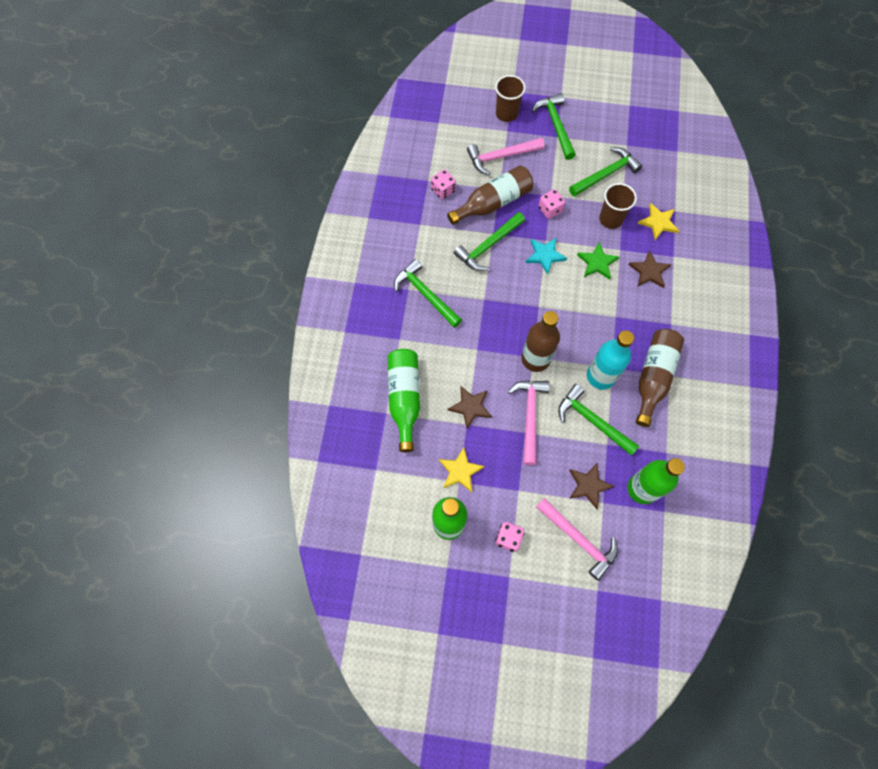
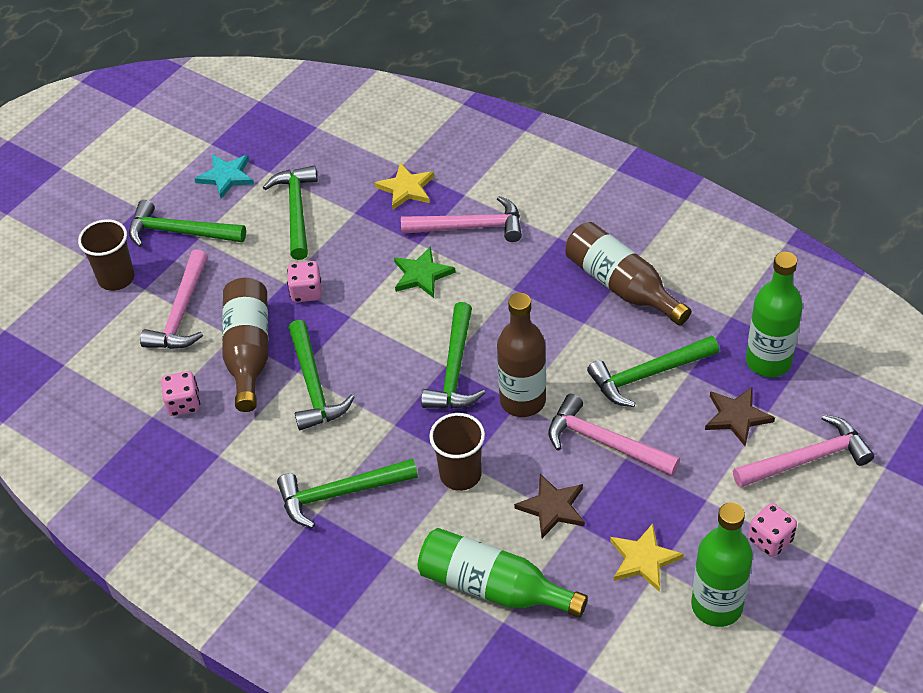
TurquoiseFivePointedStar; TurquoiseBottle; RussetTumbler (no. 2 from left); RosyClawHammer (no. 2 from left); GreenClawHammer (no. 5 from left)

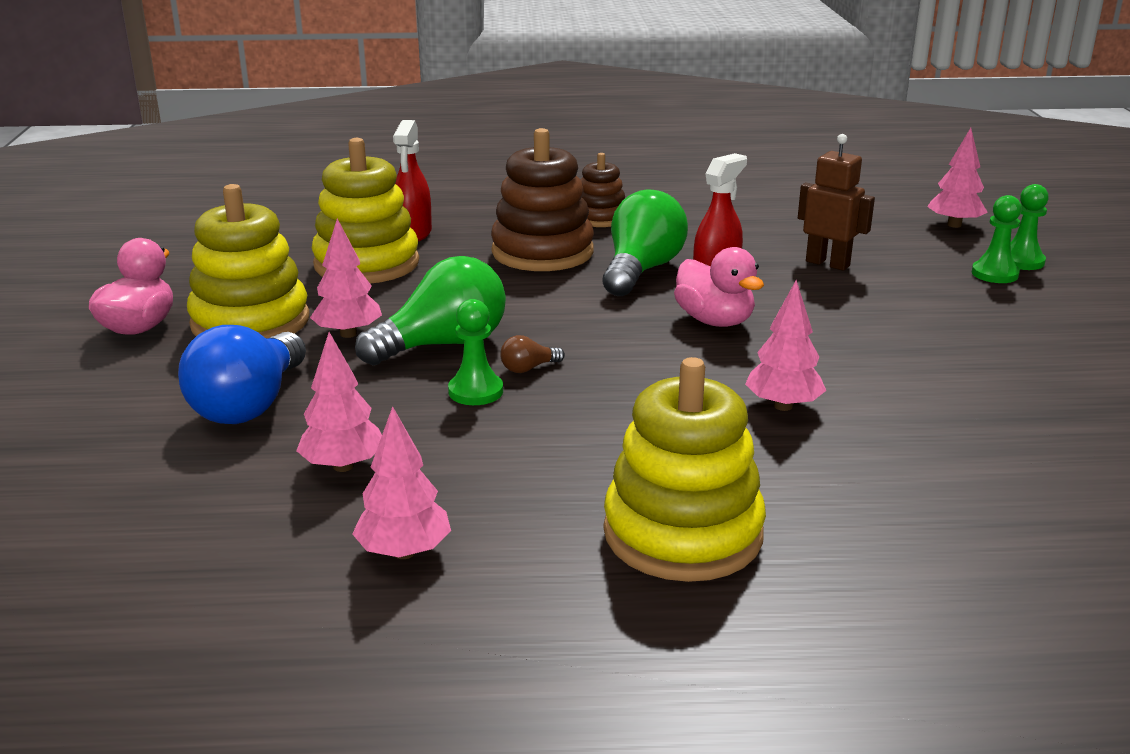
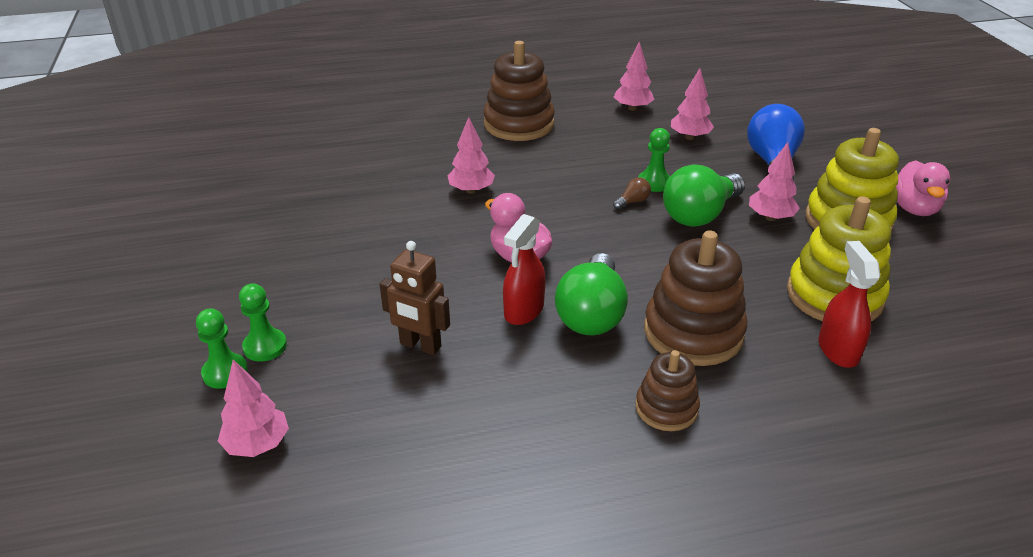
RussetStackingRings (no. 1 from left)

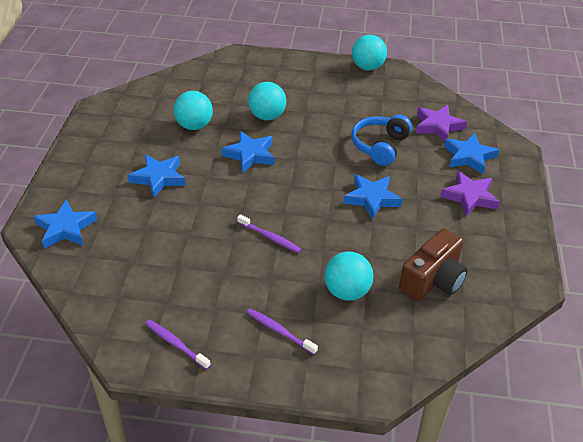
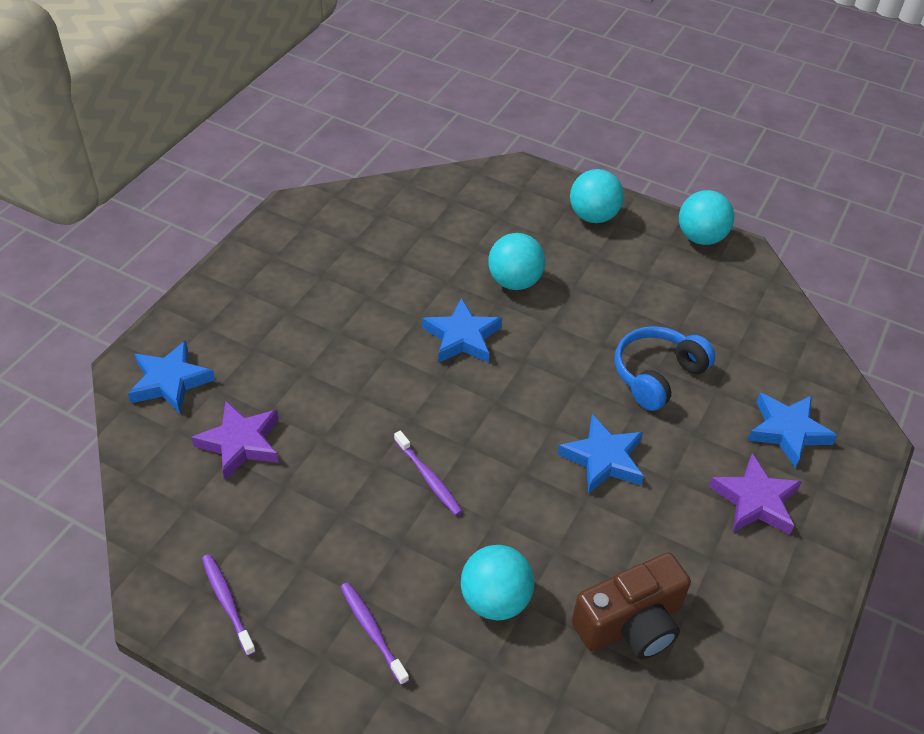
RoyalBlueFivePointedStar (no. 2 from left in the first image); TurquoiseBall (no. 3 from left); VioletFivePointedStar (no. 1 from left)

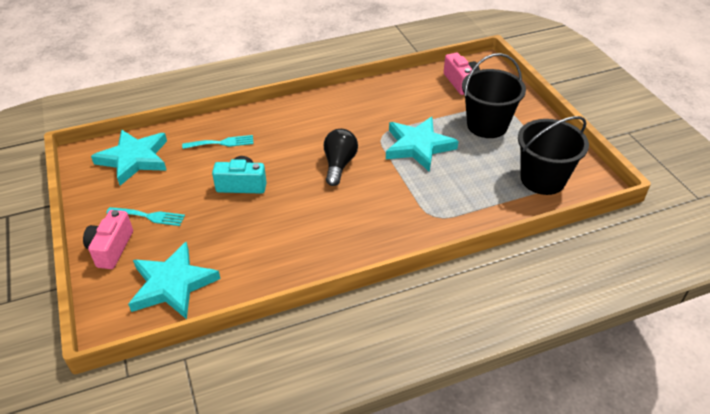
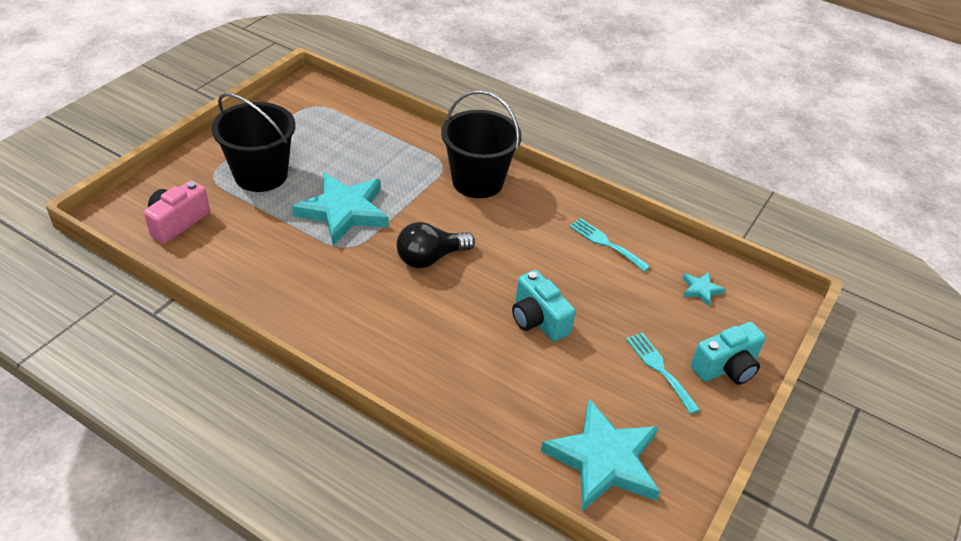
TurquoiseCompactCamera (no. 2 from left); TurquoiseFivePointedStar (no. 3 from left); TurquoiseFork (no. 1 from left); JetBlackBucket (no. 2 from left)

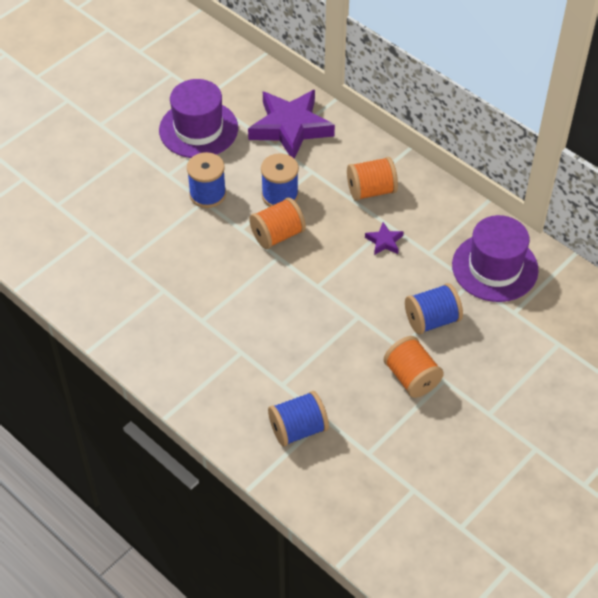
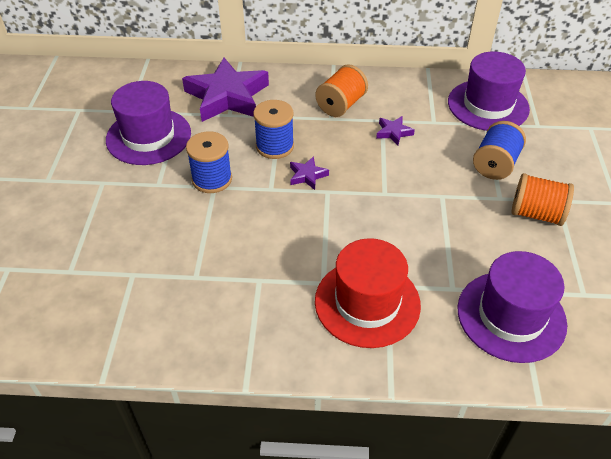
VioletFivePointedStar (no. 2 from left); VioletTopHat (no. 3 from left); CrimsonTopHat

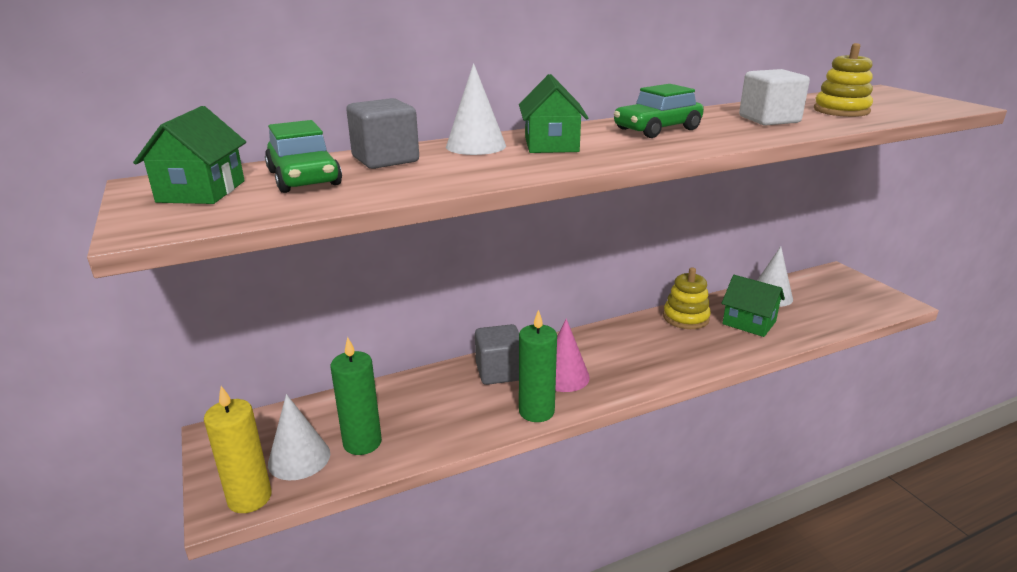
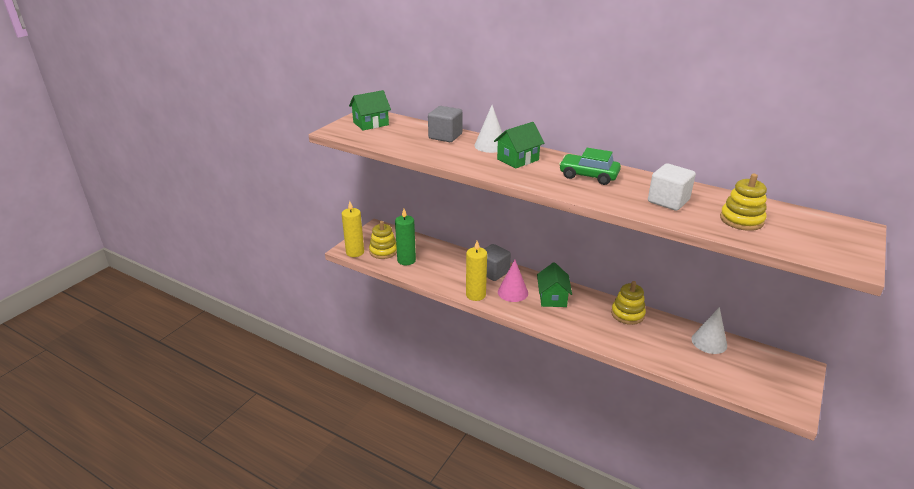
GreenAutomobile (no. 1 from left in the first image); GoldenStackingRings (no. 1 from left); GoldenWaxCandle (no. 2 from left); GreenCottage (no. 3 from left)

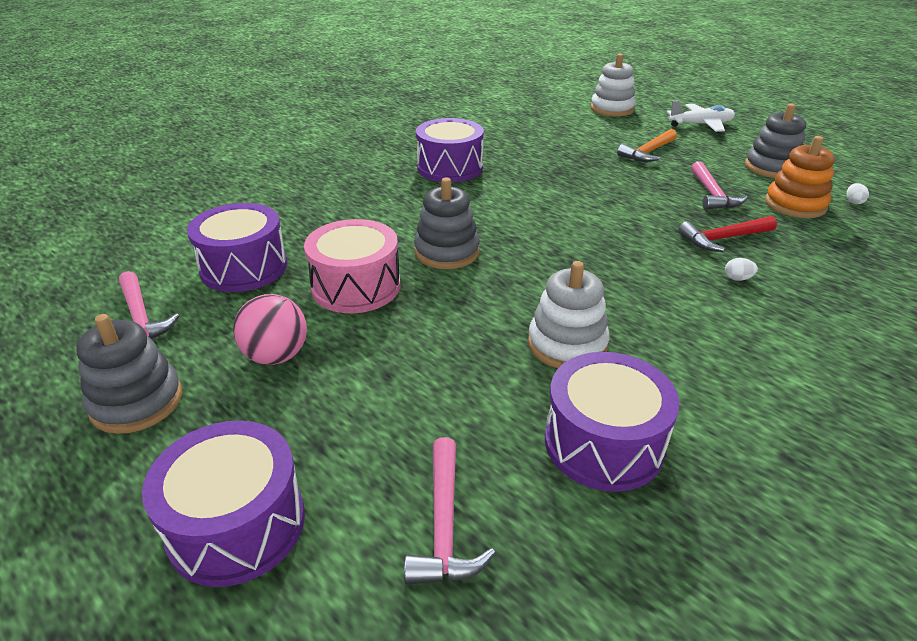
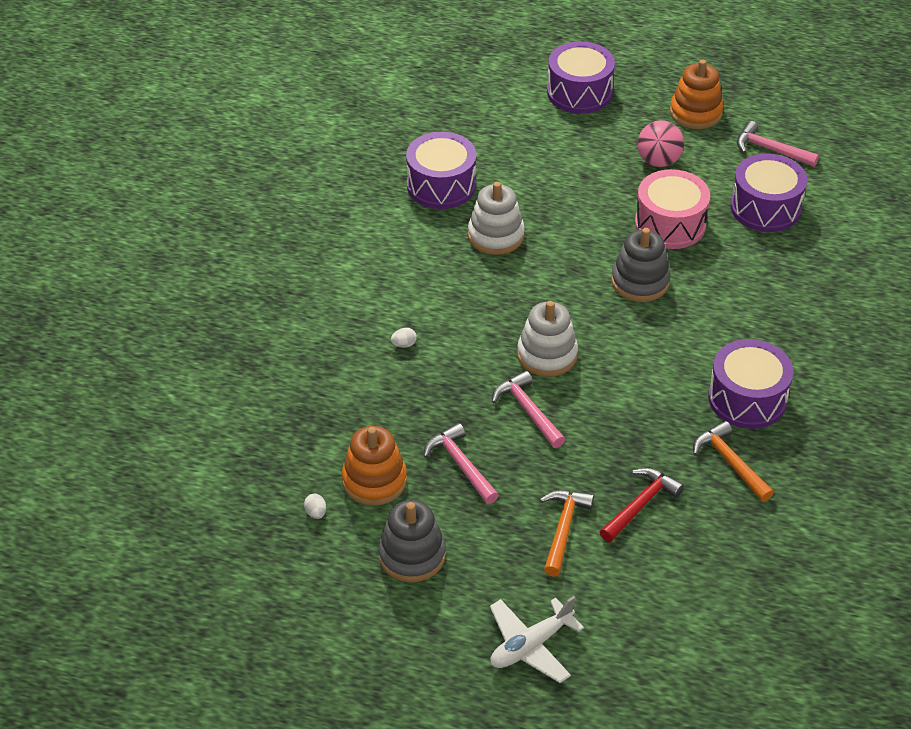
OrangeColouredStackingRings (no. 2 from left); RosyClawHammer (no. 2 from left); SnowWhiteStackingRings (no. 2 from left); CrimsonClawHammer; OrangeColouredClawHammer (no. 2 from left)

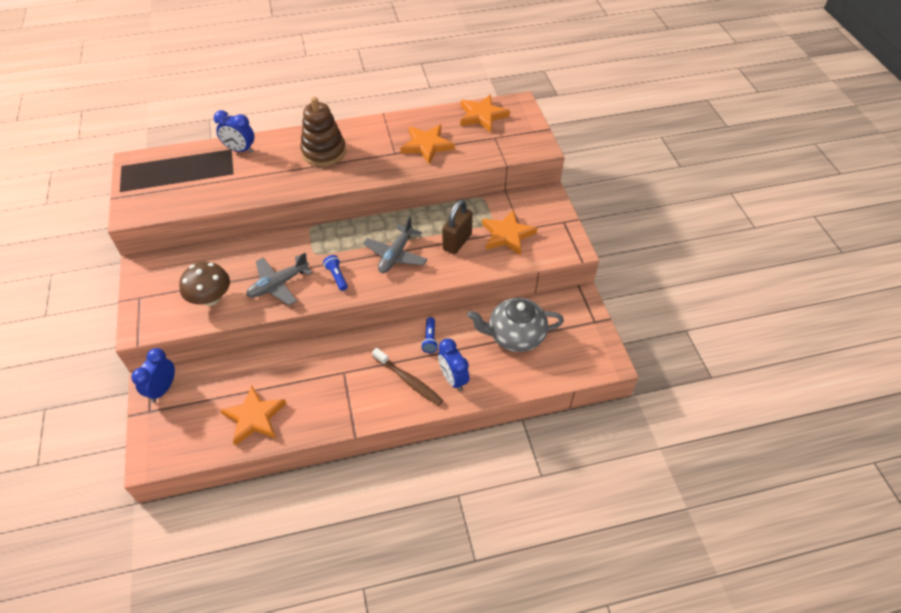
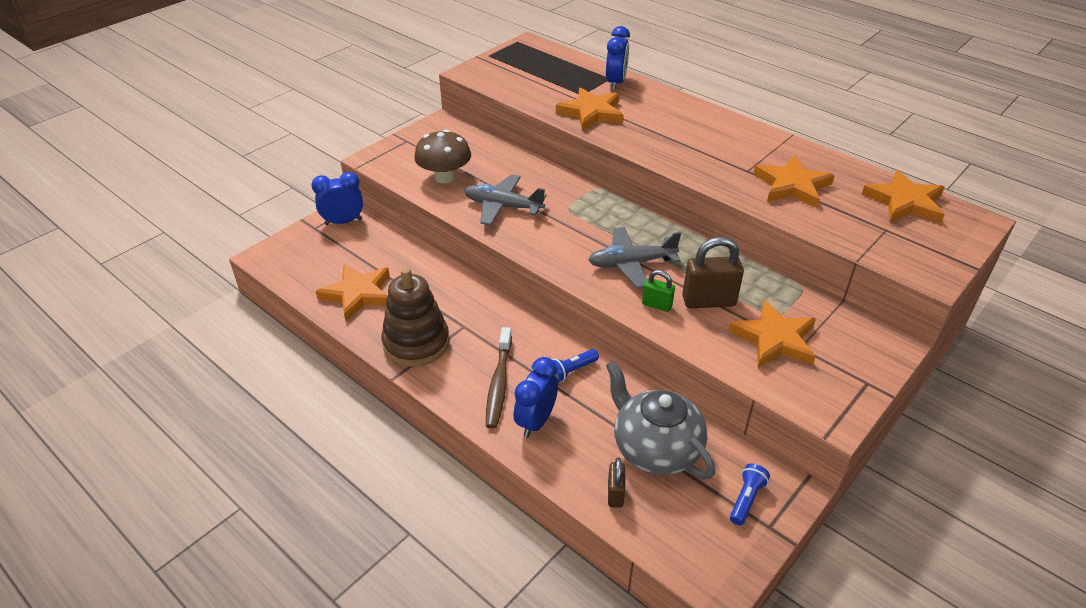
RoyalBlueAlarmClock (no. 3 from left); RussetStackingRings; RoyalBluePocketTorch (no. 2 from left); OrangeColouredFivePointedStar (no. 2 from left); RussetPadlock (no. 1 from left); GreenPadlock

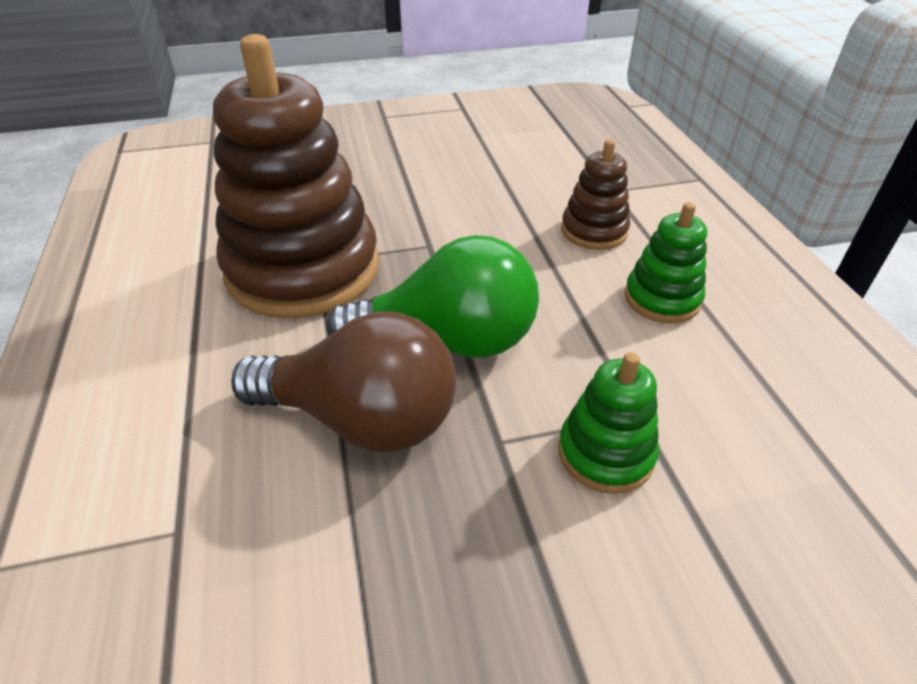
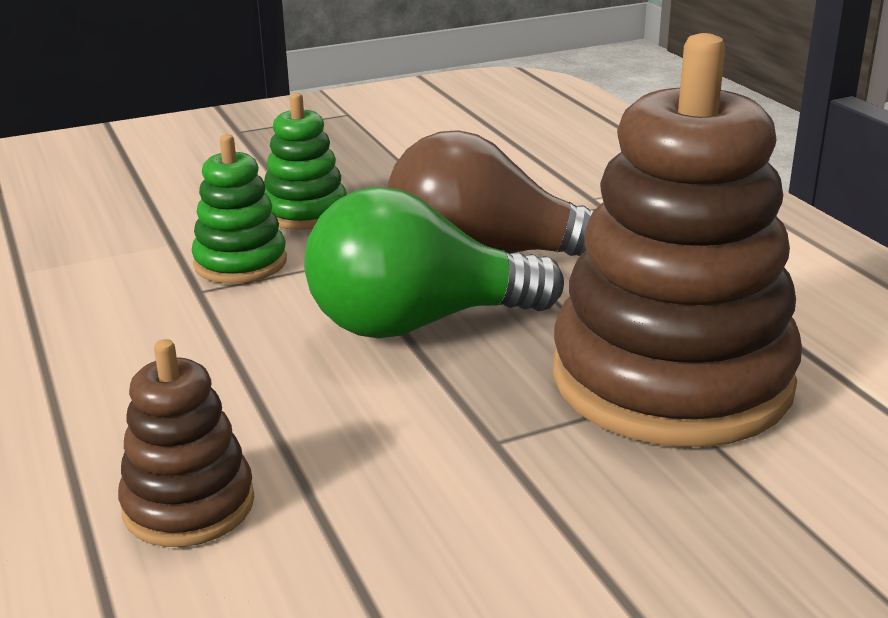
GreenStackingRings (no. 2 from left)

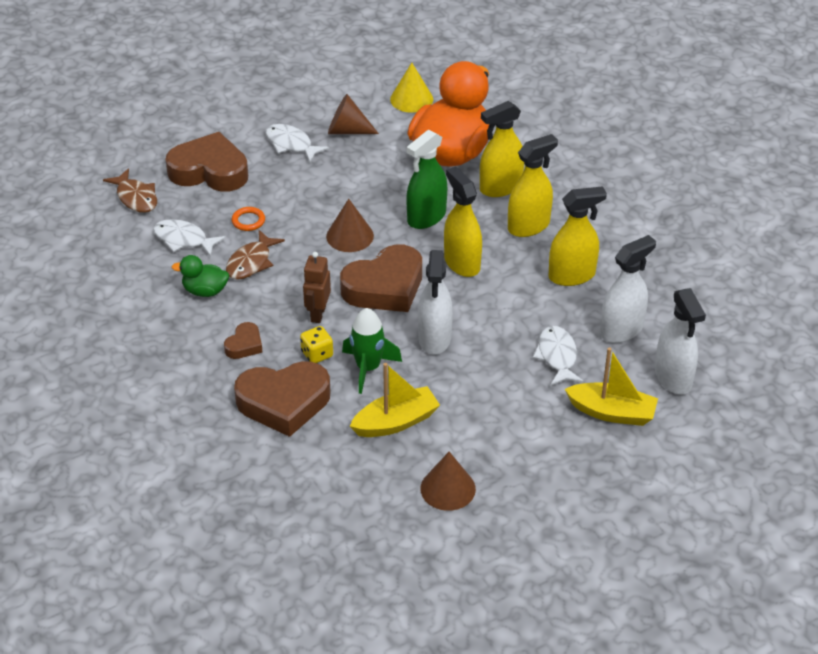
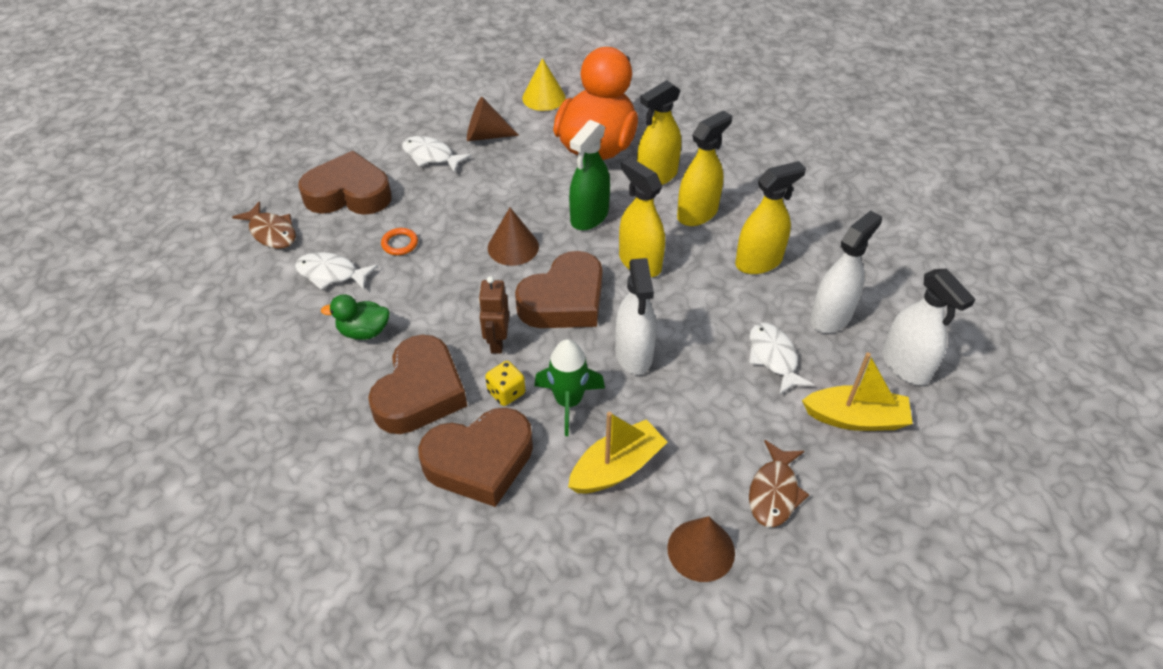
RussetLoveHeart (no. 2 from left); RussetToyFish (no. 2 from left)

